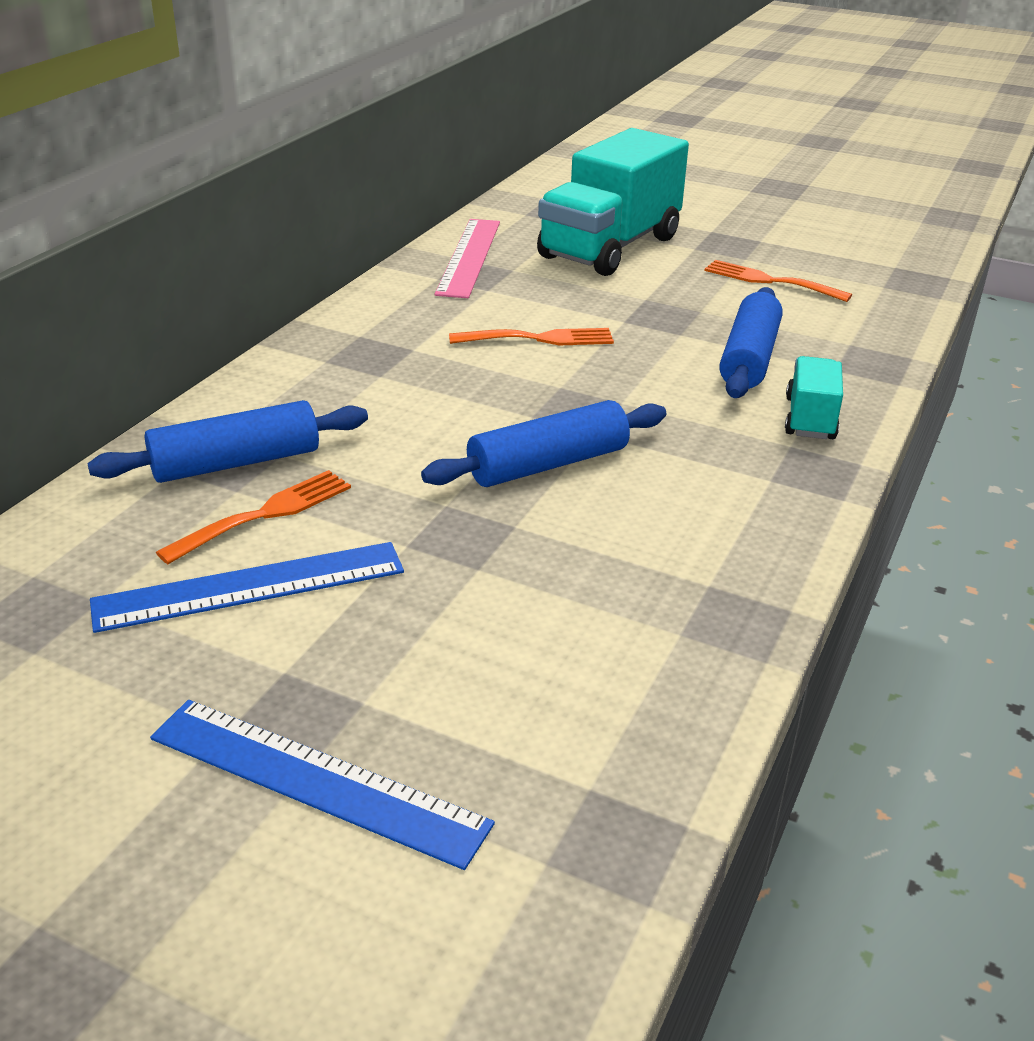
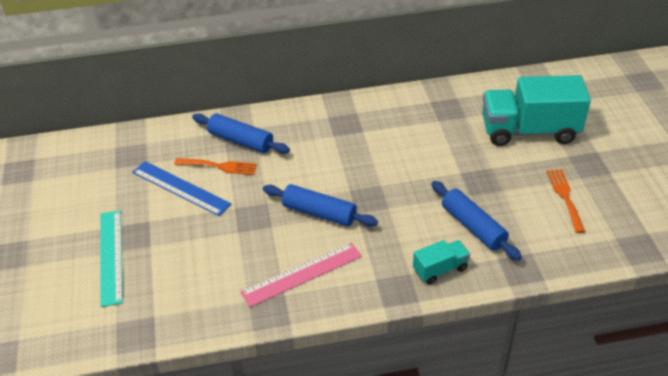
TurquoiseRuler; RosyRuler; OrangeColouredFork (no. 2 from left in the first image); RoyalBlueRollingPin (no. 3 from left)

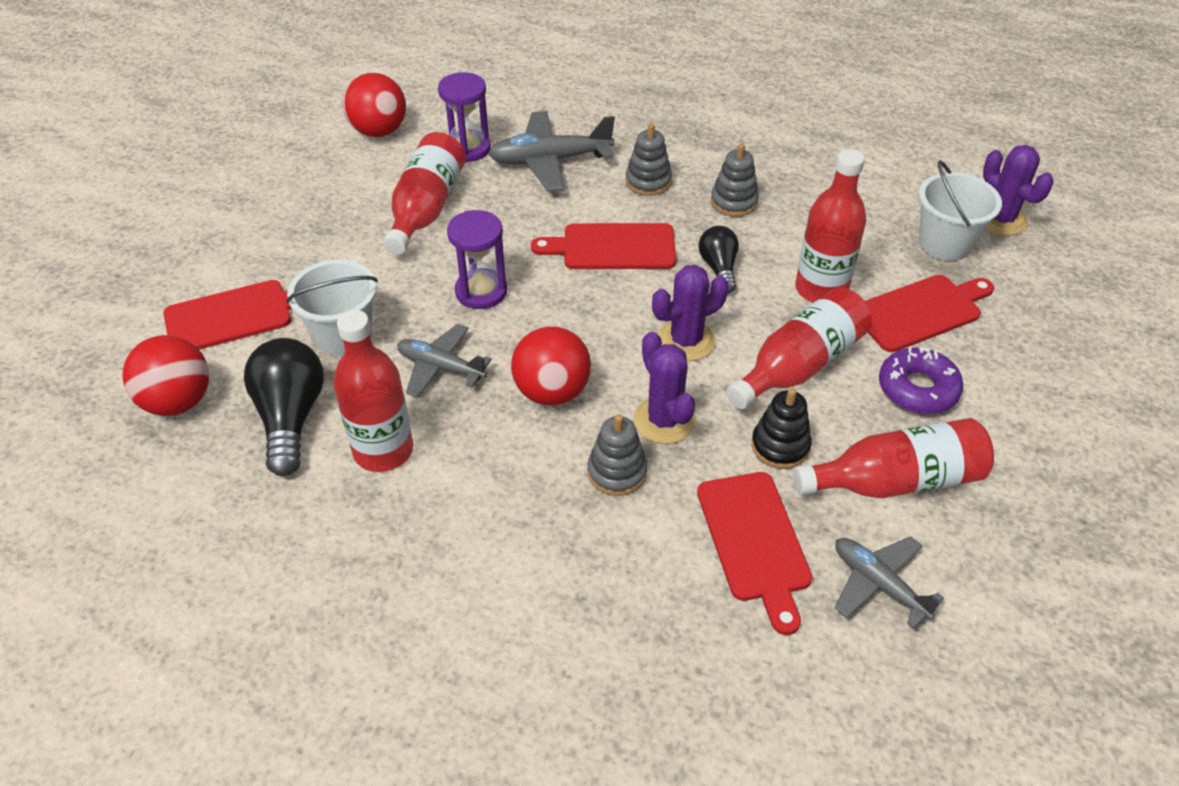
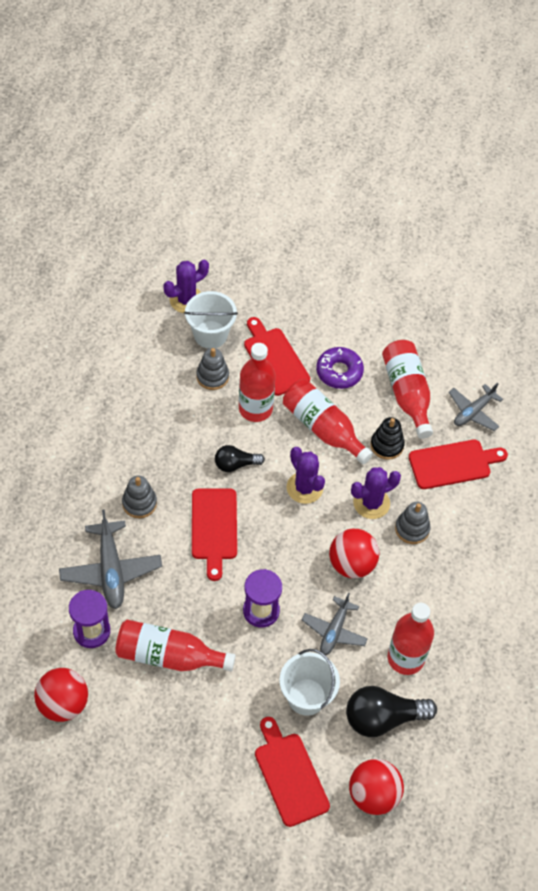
GrayStackingRings (no. 2 from left)

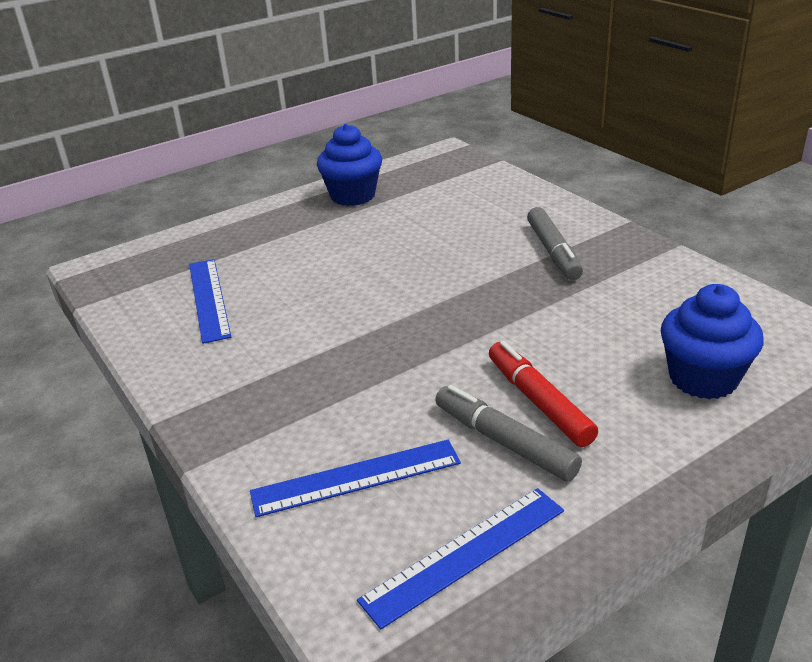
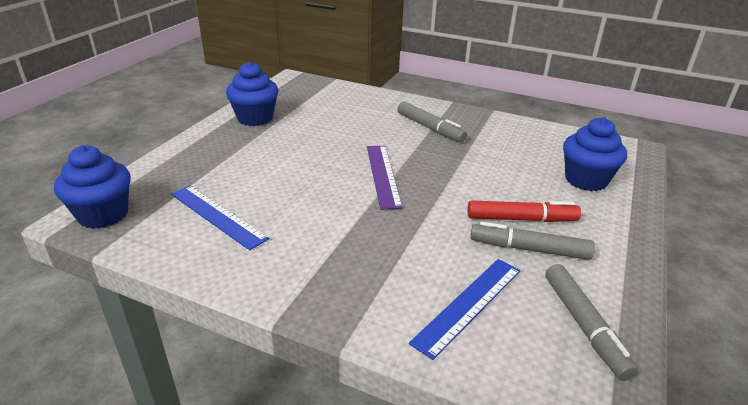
GrayFeltPen (no. 3 from left); CrimsonFeltPen; RoyalBlueMuffin (no. 1 from left); VioletRuler

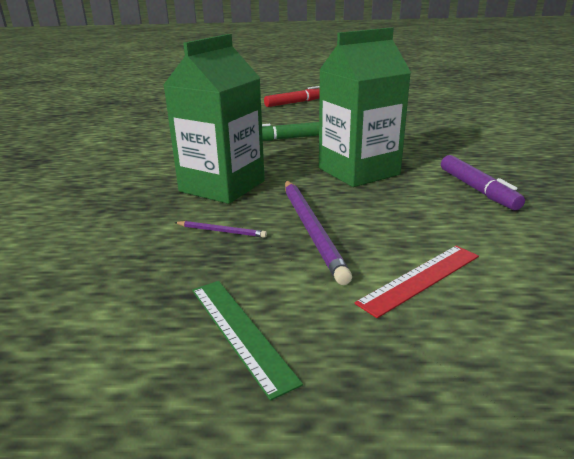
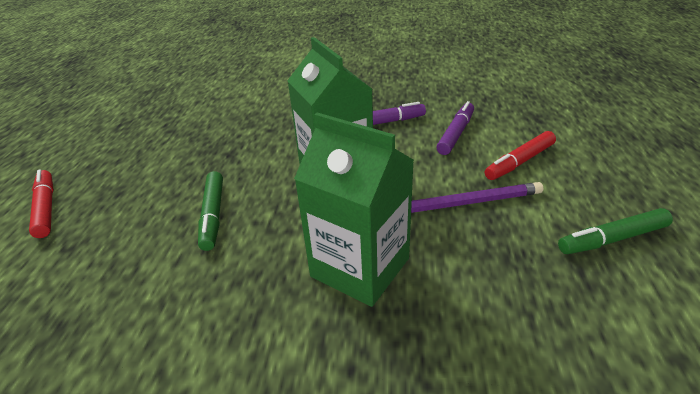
VioletLeadPencil (no. 1 from left in the first image); GreenFeltPen (no. 2 from left); CrimsonFeltPen (no. 2 from left); VioletFeltPen (no. 2 from left)

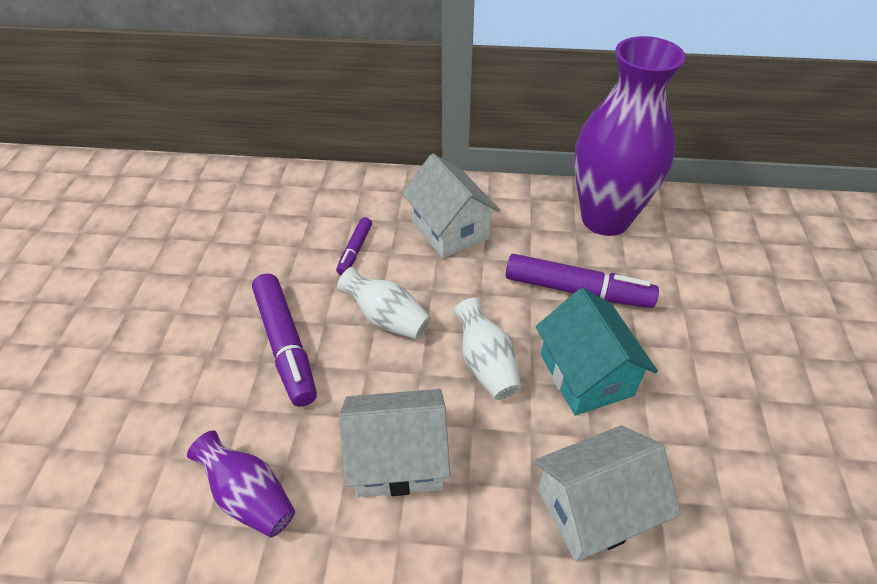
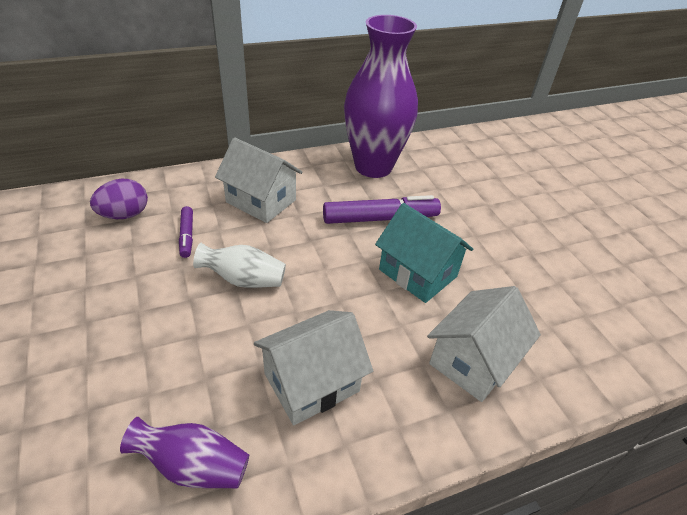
VioletFeltPen (no. 1 from left in the first image); SnowWhiteVase (no. 2 from left in the first image); VioletEggShape

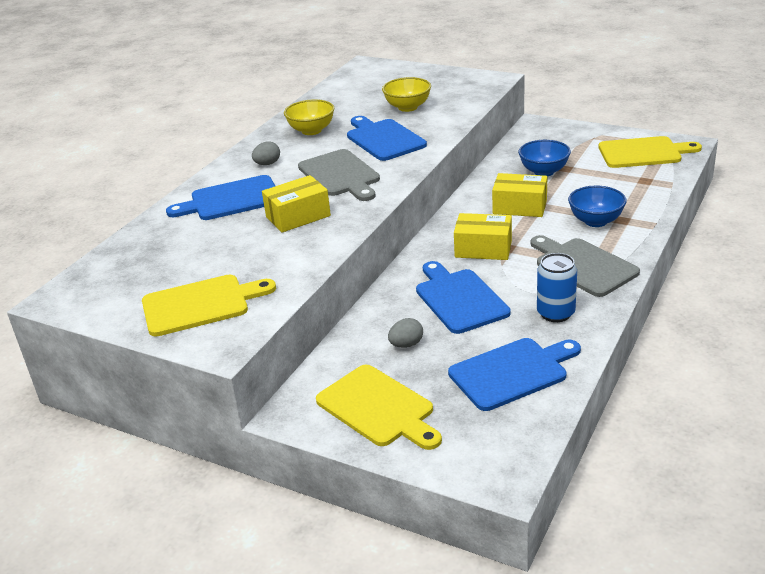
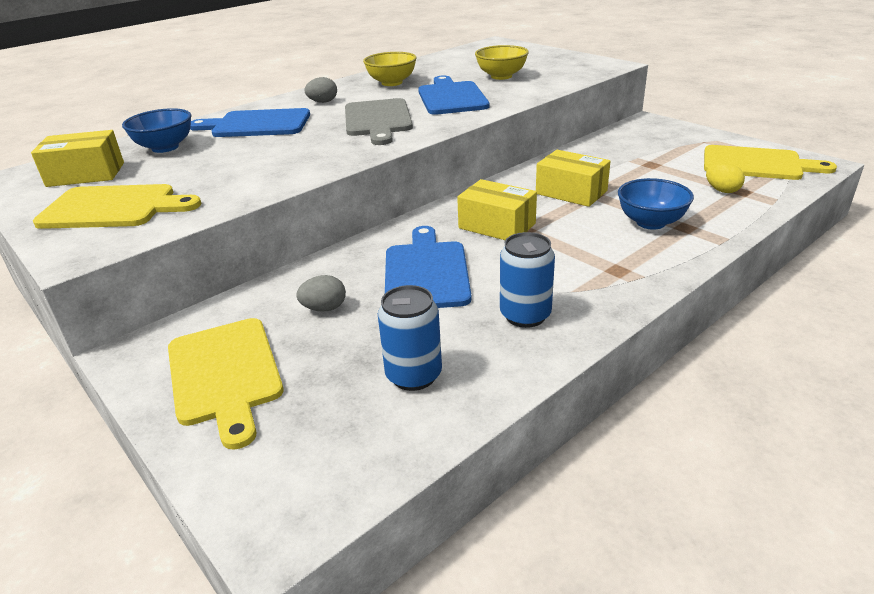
GoldenBox (no. 1 from left); RoyalBlueTin (no. 1 from left); RoyalBlueServingBowl (no. 1 from left); GrayCuttingBoard (no. 2 from left in the first image); GoldenEggShape

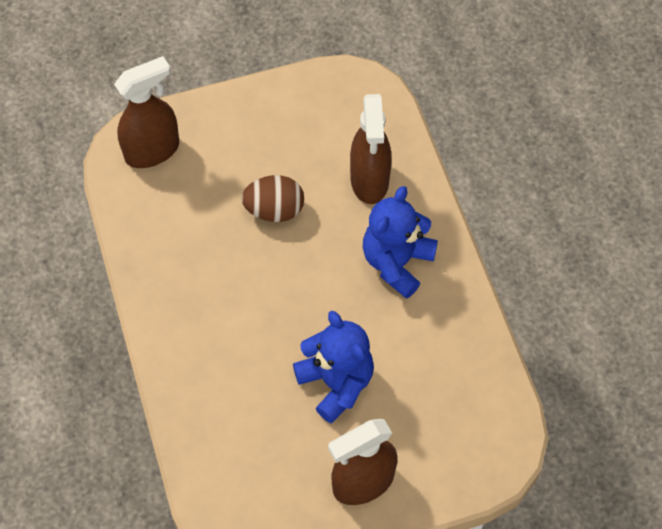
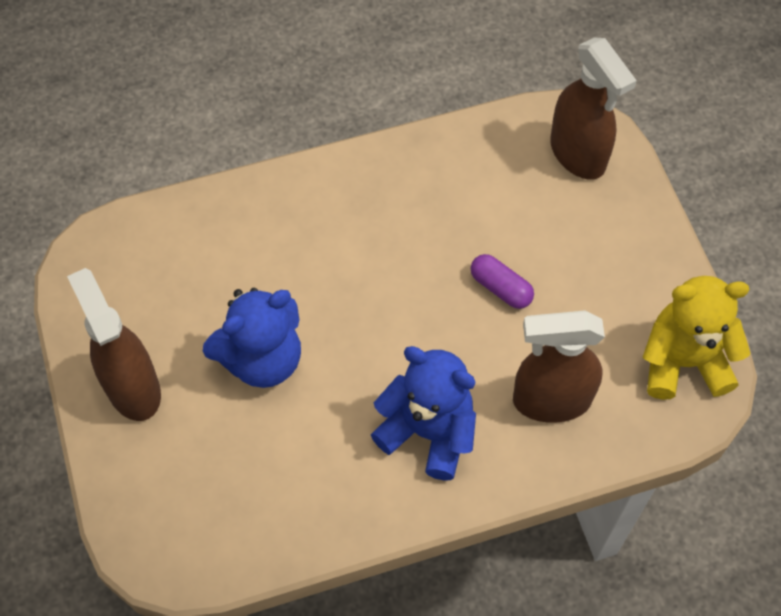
VioletPill; GoldenStuffedBear

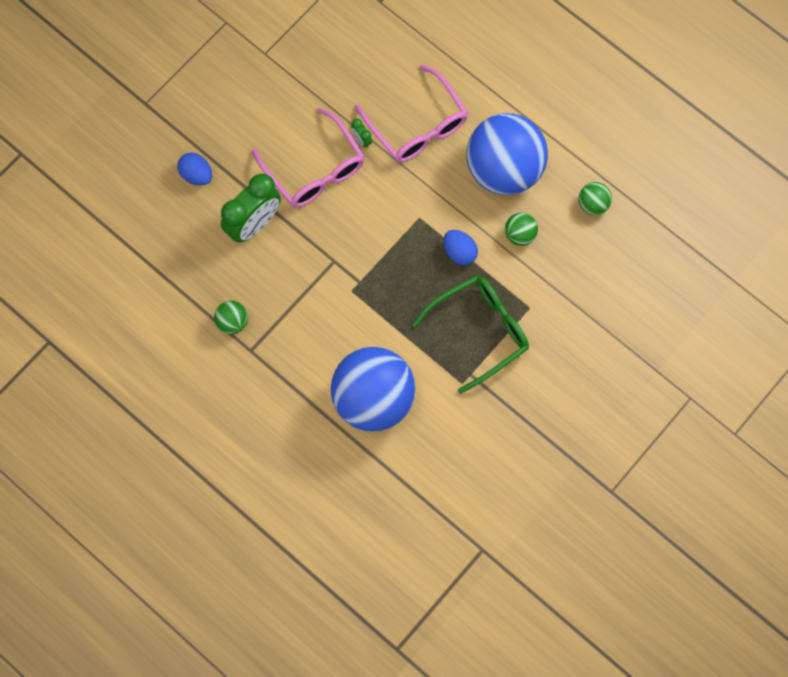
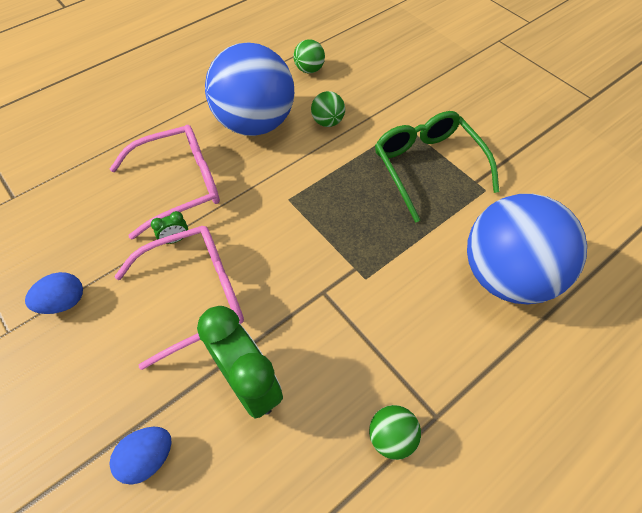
RoyalBlueEggShape (no. 1 from left)

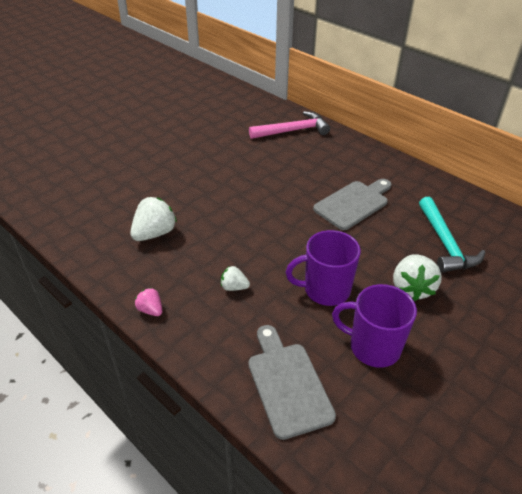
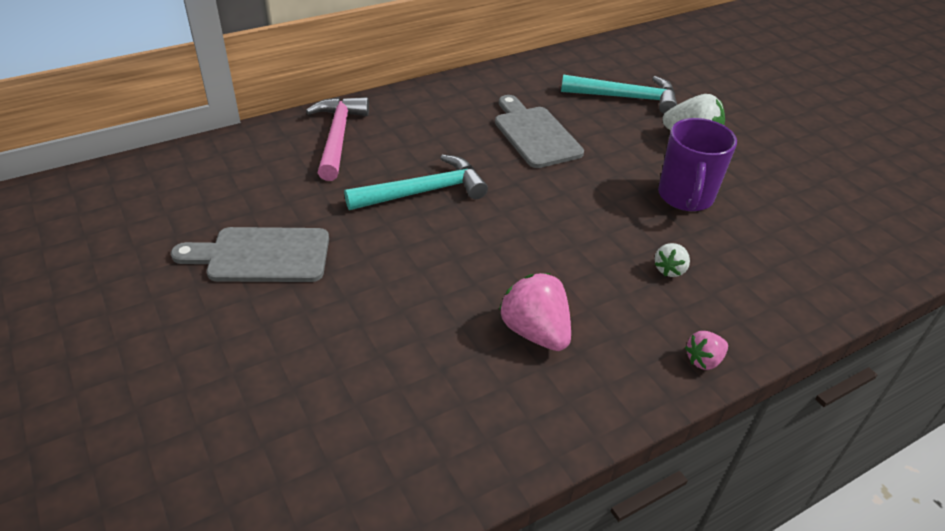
RosyStrawberry (no. 1 from left); GrayCuttingBoard (no. 1 from left); VioletMug (no. 2 from left in the first image); TurquoiseClawHammer (no. 1 from left)

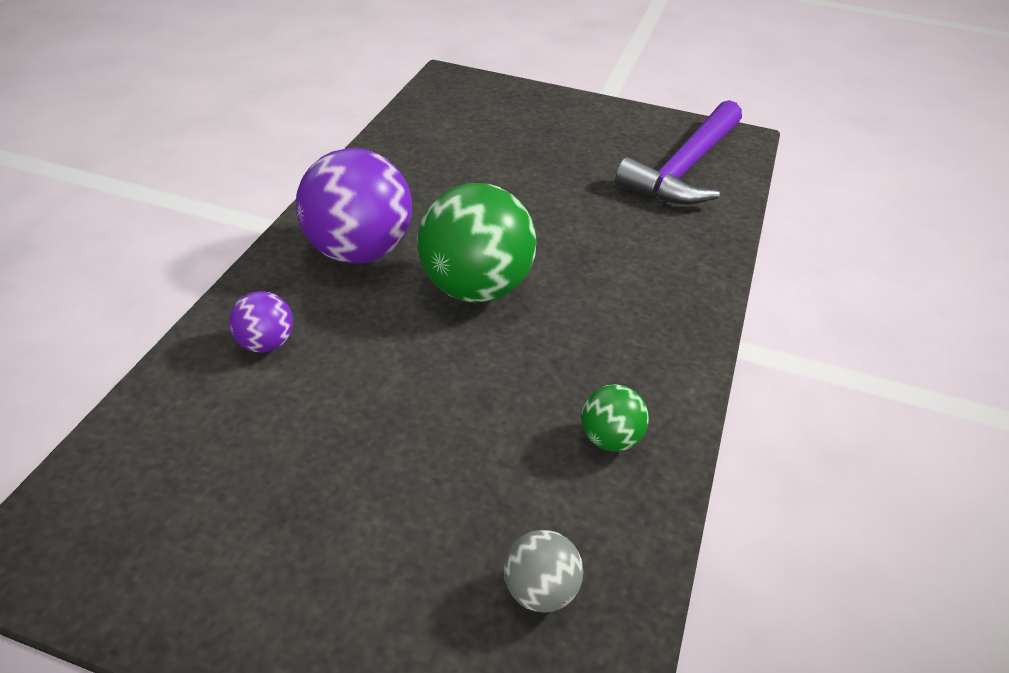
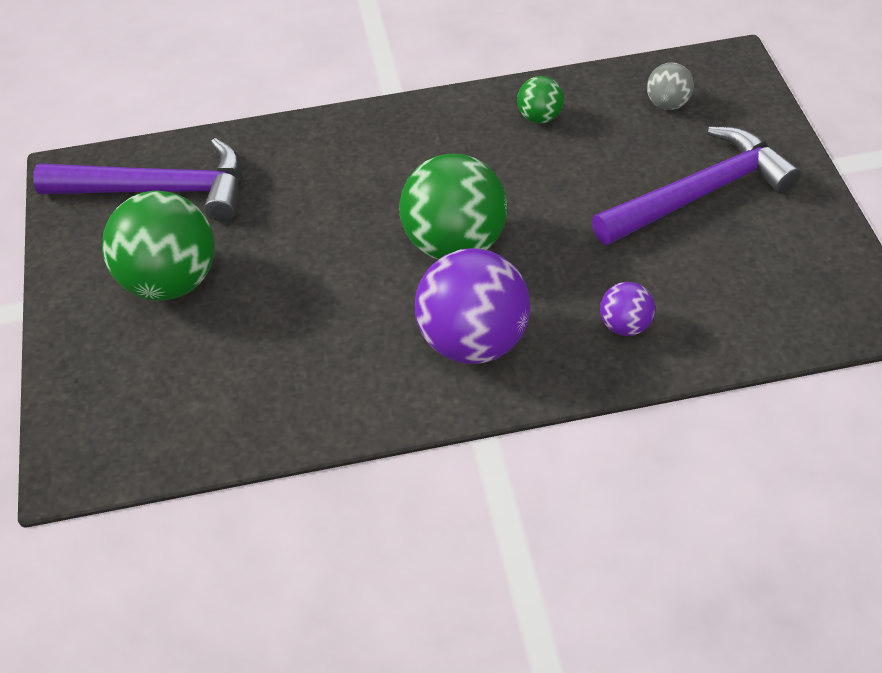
GreenBall (no. 1 from left); VioletClawHammer (no. 2 from left)

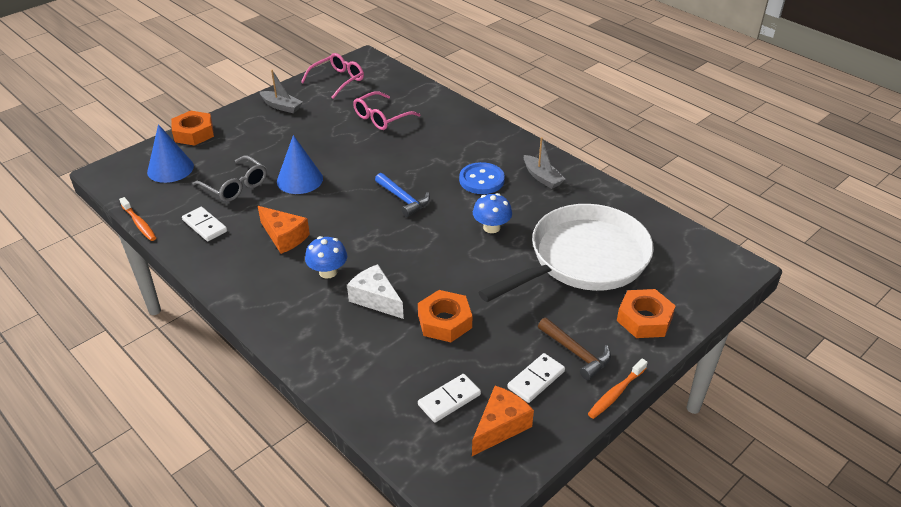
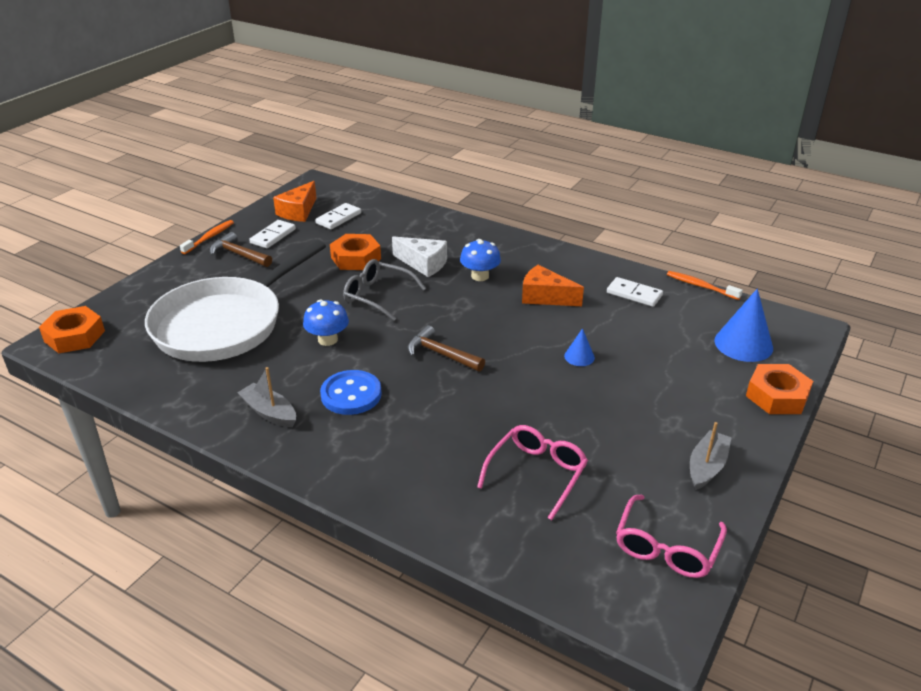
GrayEyeglasses; GraySailboat (no. 2 from left); RoyalBlueCone (no. 1 from left); RussetClawHammer (no. 2 from left); OrangeColouredHexagonNut (no. 1 from left)

